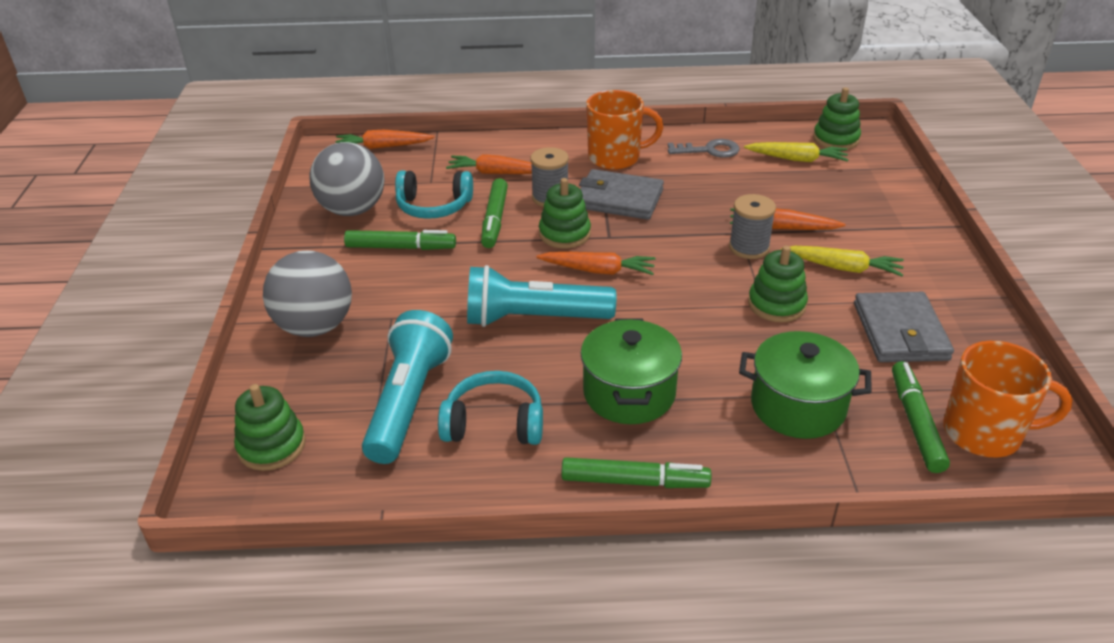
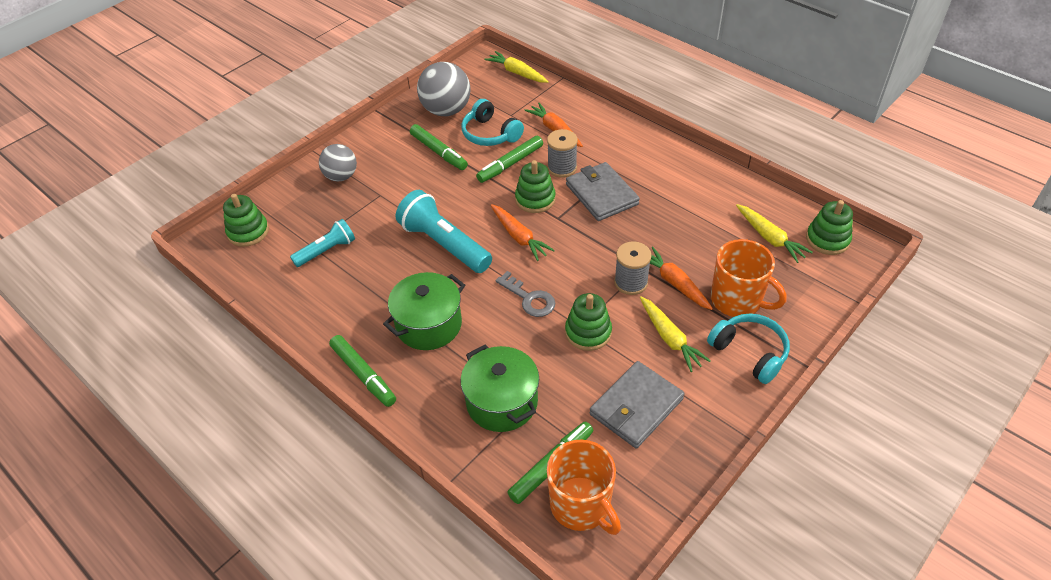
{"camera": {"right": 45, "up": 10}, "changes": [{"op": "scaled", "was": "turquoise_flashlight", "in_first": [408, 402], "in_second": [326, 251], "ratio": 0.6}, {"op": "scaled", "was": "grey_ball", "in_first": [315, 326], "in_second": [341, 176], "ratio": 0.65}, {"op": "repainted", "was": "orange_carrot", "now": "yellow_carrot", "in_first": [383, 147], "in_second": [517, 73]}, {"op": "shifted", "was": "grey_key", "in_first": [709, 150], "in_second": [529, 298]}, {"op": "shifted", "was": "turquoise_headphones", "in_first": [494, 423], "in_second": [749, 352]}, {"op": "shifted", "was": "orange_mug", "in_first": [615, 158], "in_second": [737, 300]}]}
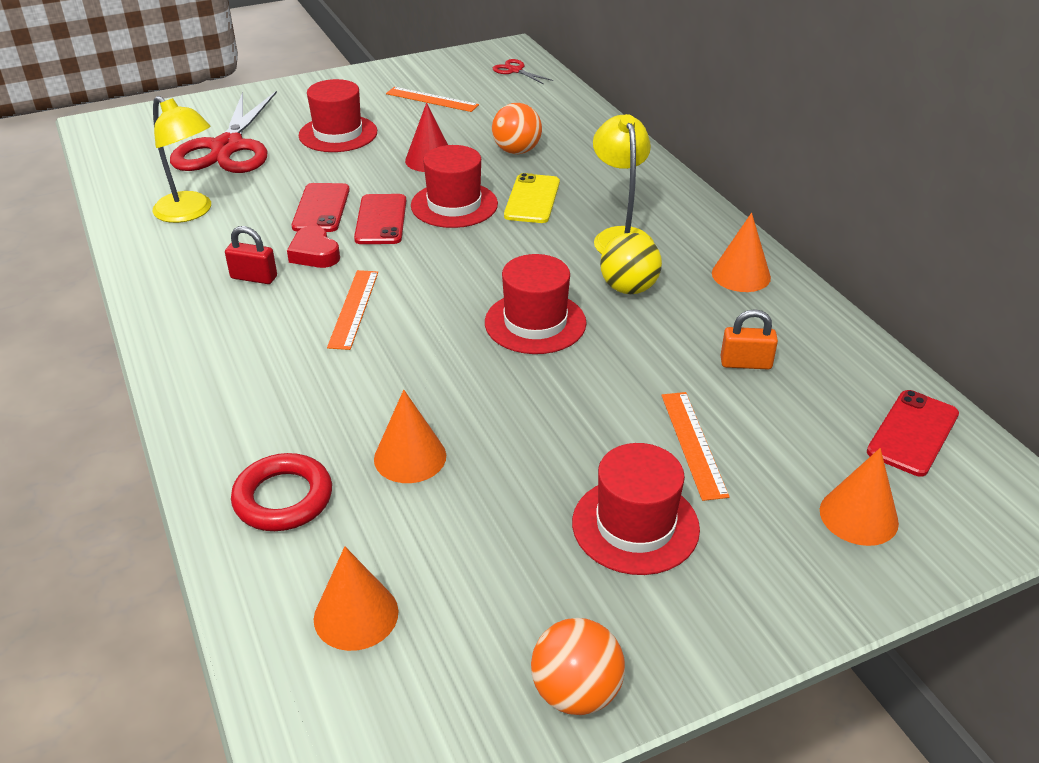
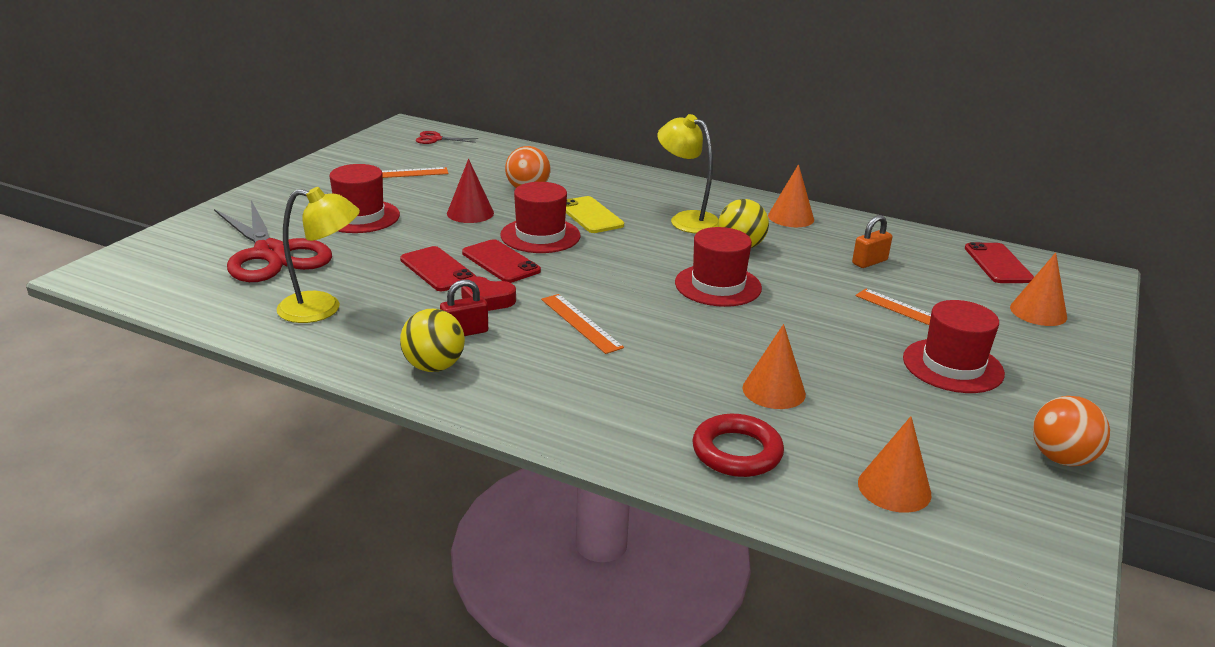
{"camera": {"right": -40, "up": -10}, "changes": [{"op": "new", "now": "yellow_ball", "in_second": [434, 367]}]}
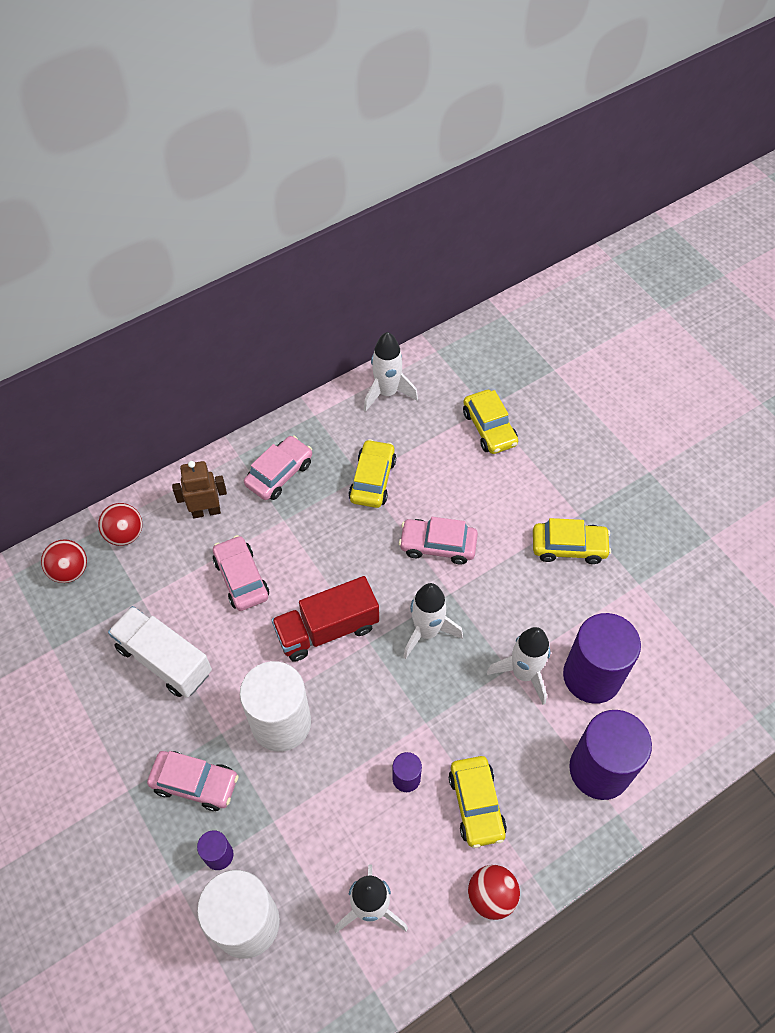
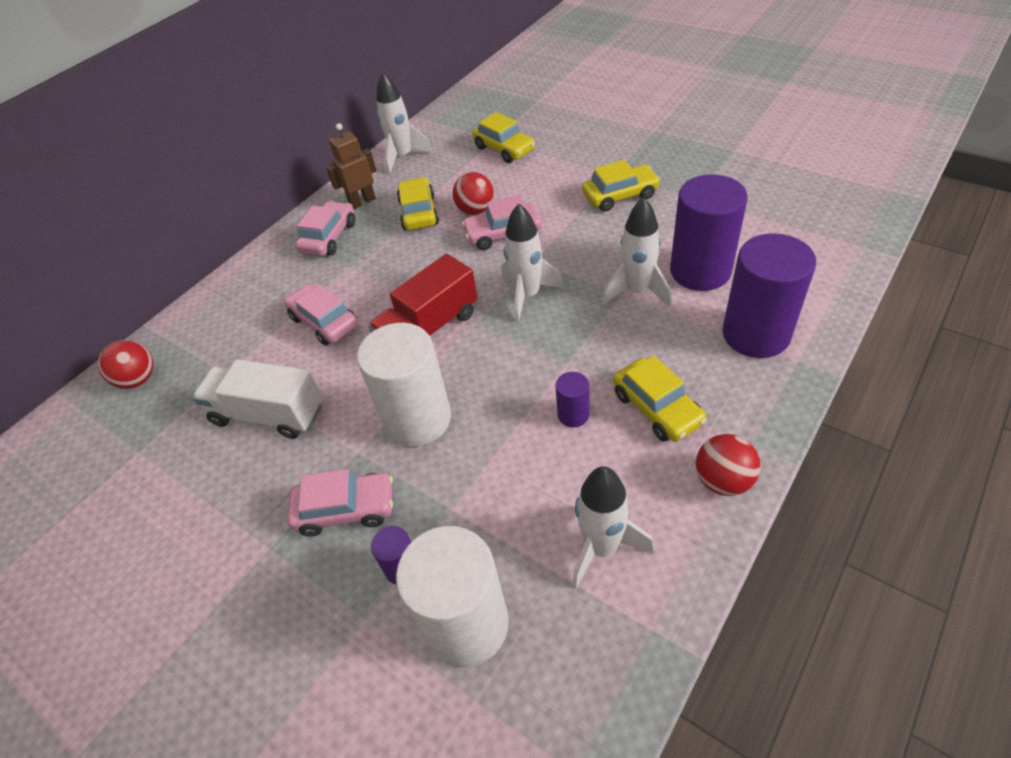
{"camera": {"right": -15, "up": -10}, "changes": [{"op": "shifted", "was": "brown_robot", "in_first": [206, 511], "in_second": [362, 202]}, {"op": "shifted", "was": "red_ball", "in_first": [125, 534], "in_second": [475, 210]}]}
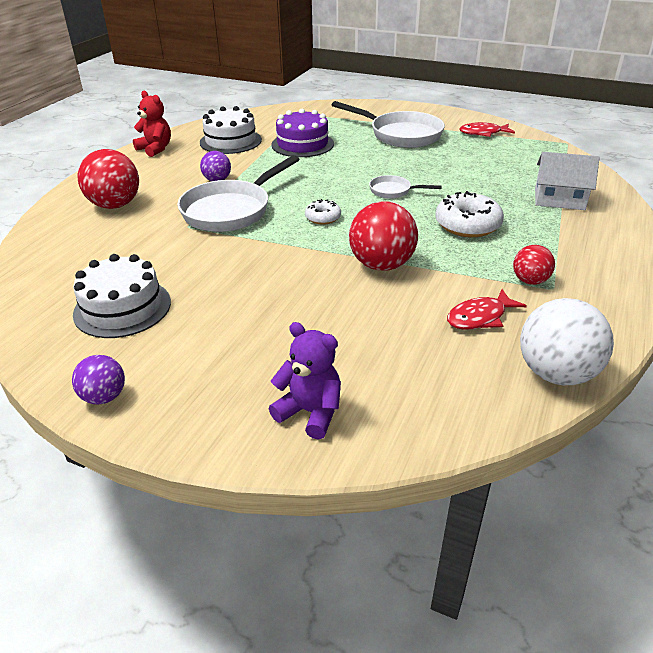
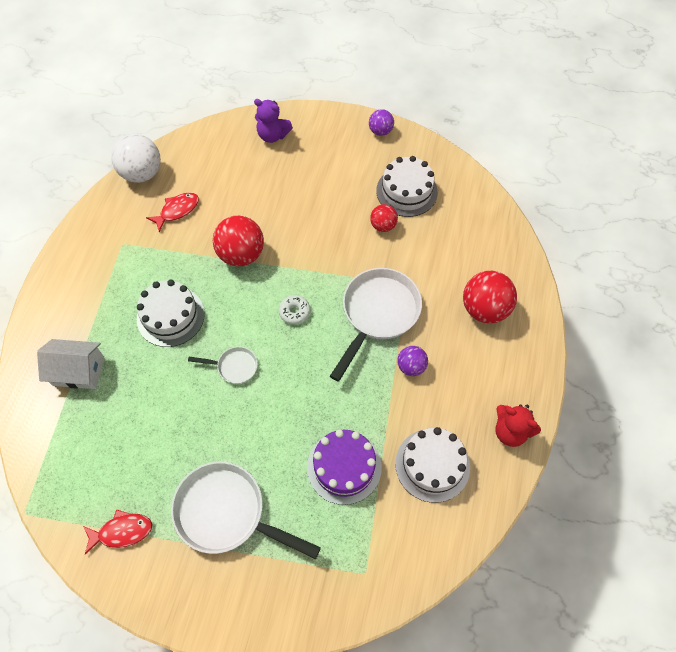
{"camera": {"right": 170, "up": 25}, "changes": [{"op": "swapped", "was": "white_donut", "now": "white_cake", "in_first": [467, 225], "in_second": [170, 316]}, {"op": "shifted", "was": "red_ball", "in_first": [530, 281], "in_second": [383, 226]}]}
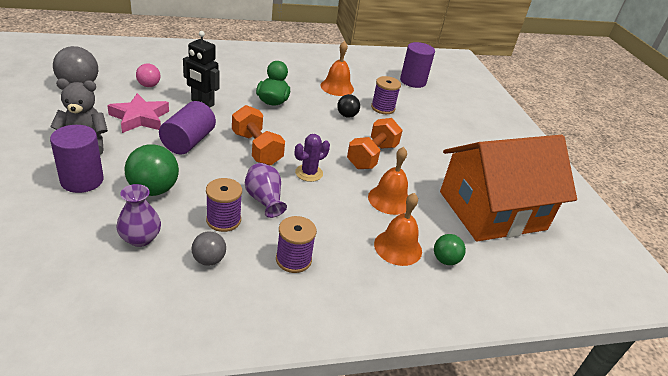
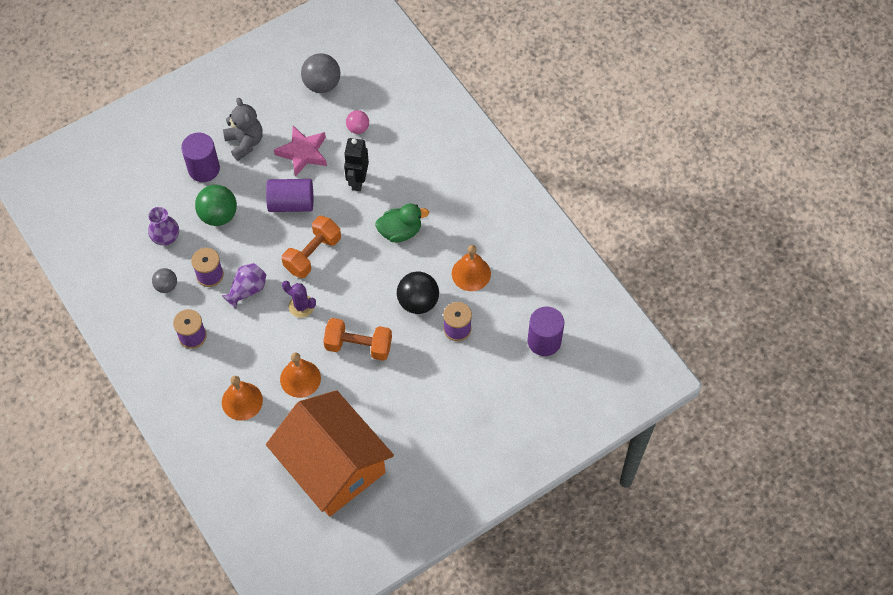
{"camera": {"right": 75, "up": 25}, "changes": [{"op": "scaled", "was": "black_ball", "in_first": [347, 115], "in_second": [418, 302], "ratio": 1.7}, {"op": "gone", "was": "green_ball", "in_first": [445, 260]}]}
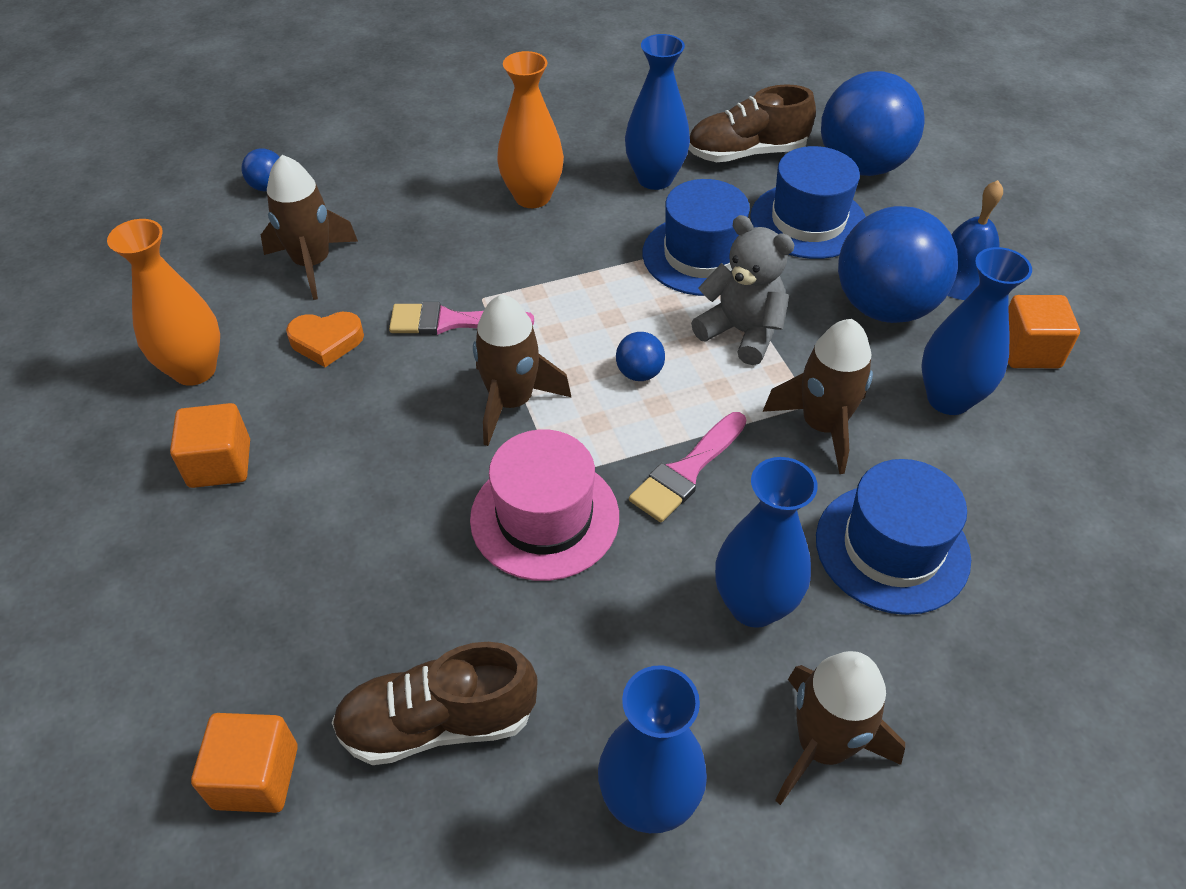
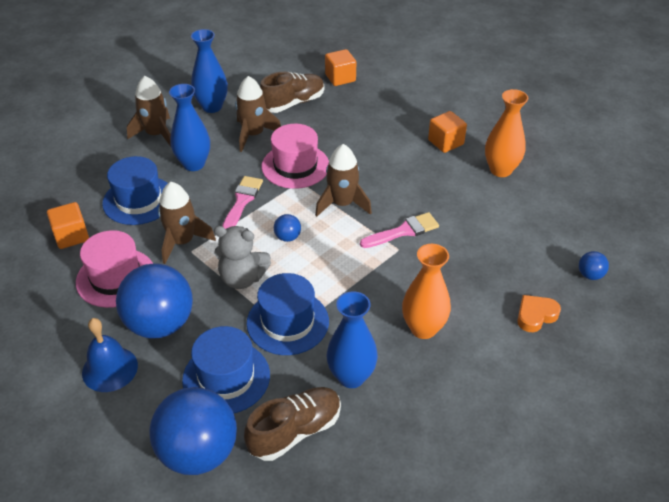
{"camera": {"right": 155, "up": -5}, "changes": [{"op": "shifted", "was": "orange_cube", "in_first": [1028, 351], "in_second": [71, 236]}, {"op": "swapped", "was": "blue_vase", "now": "pink_hat", "in_first": [948, 399], "in_second": [116, 277]}, {"op": "shifted", "was": "brown_rocket", "in_first": [313, 263], "in_second": [253, 135]}, {"op": "shifted", "was": "orange_heart", "in_first": [326, 342], "in_second": [535, 315]}]}
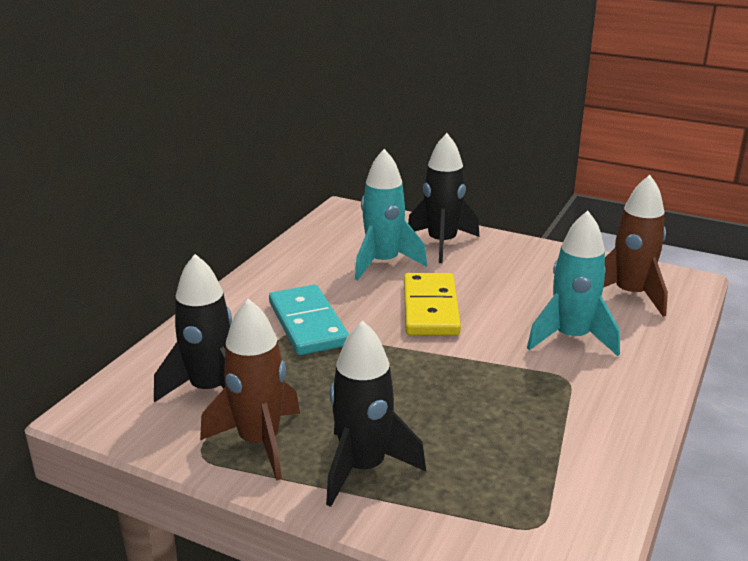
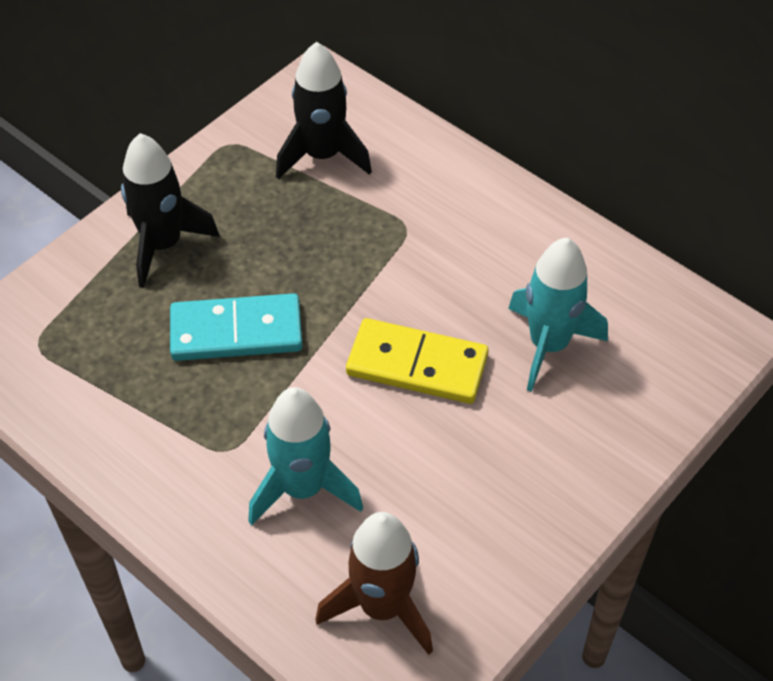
{"camera": {"right": 105, "up": 25}, "changes": [{"op": "shifted", "was": "turquoise_domino", "in_first": [307, 324], "in_second": [236, 331]}, {"op": "gone", "was": "brown_rocket", "in_first": [259, 442]}, {"op": "gone", "was": "black_rocket", "in_first": [442, 243]}]}
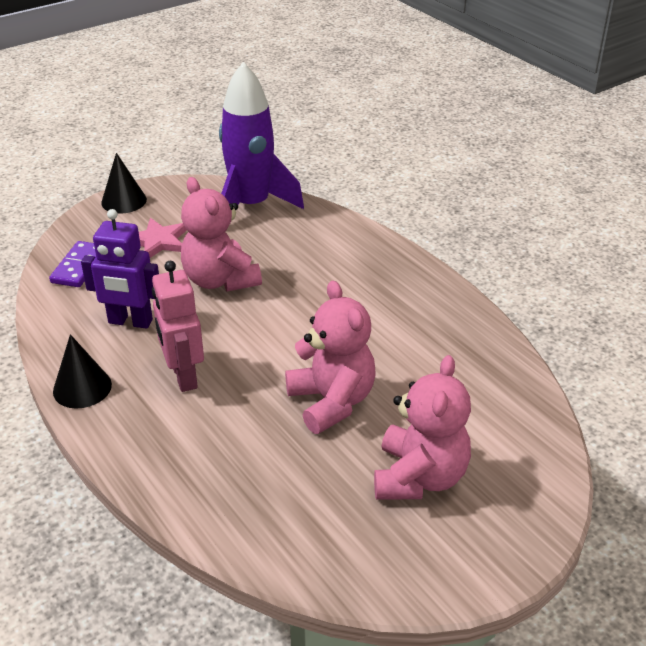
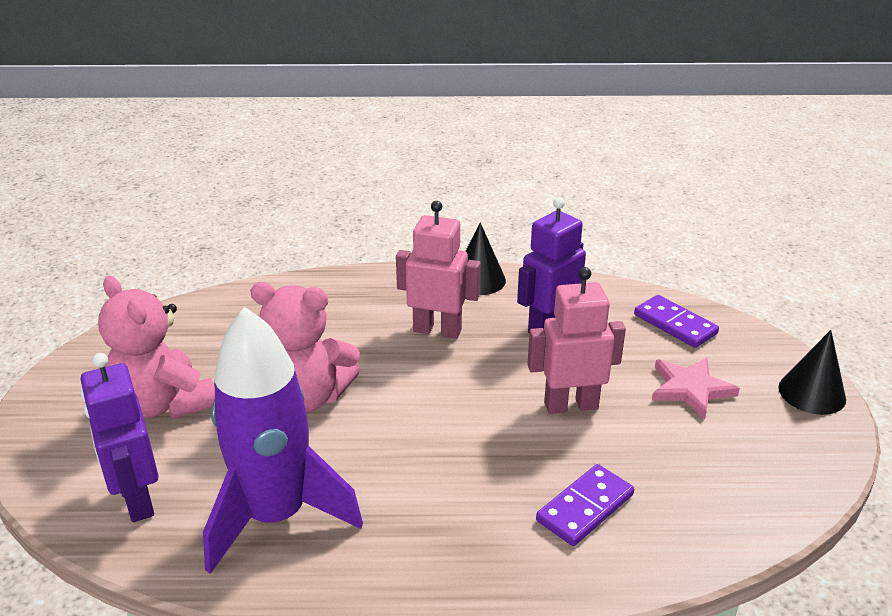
{"camera": {"right": 125, "up": -5}, "changes": [{"op": "new", "now": "purple_robot", "in_second": [137, 500]}, {"op": "shifted", "was": "purple_rocket", "in_first": [251, 206], "in_second": [276, 516]}, {"op": "swapped", "was": "pink_teddy_bear", "now": "pink_robot", "in_first": [220, 280], "in_second": [570, 405]}, {"op": "new", "now": "purple_domino", "in_second": [585, 508]}]}
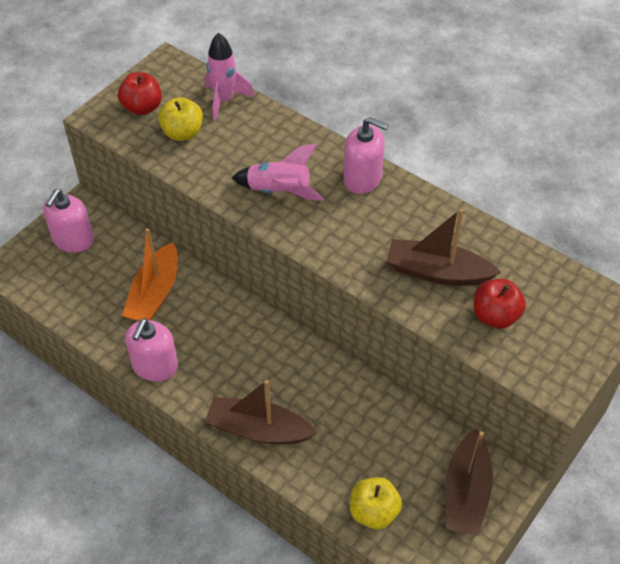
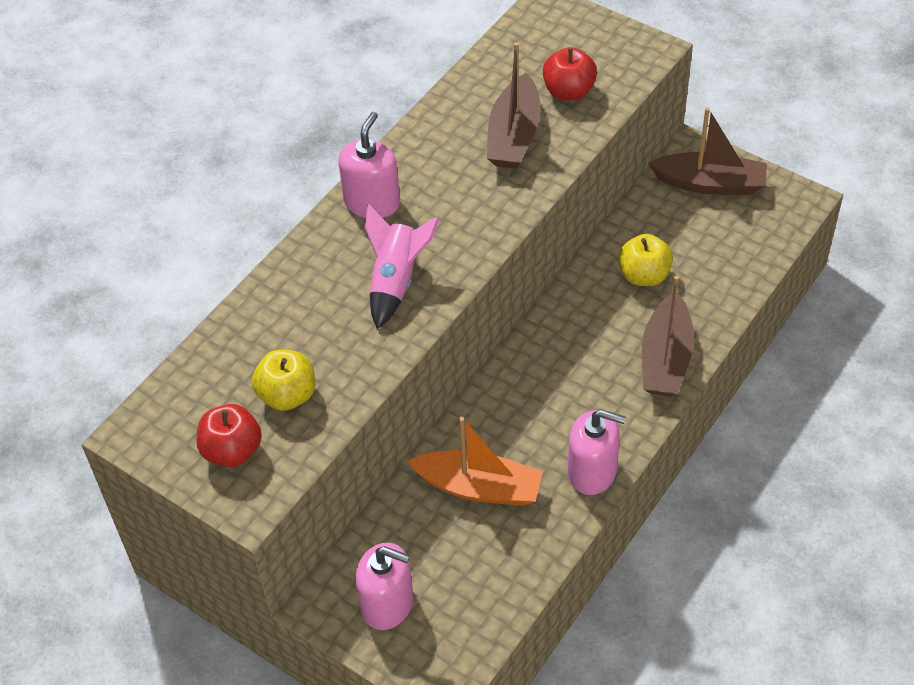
{"camera": {"right": -90, "up": 0}, "changes": [{"op": "shifted", "was": "yellow_apple", "in_first": [373, 512], "in_second": [644, 275]}, {"op": "gone", "was": "pink_rocket", "in_first": [224, 100]}]}
